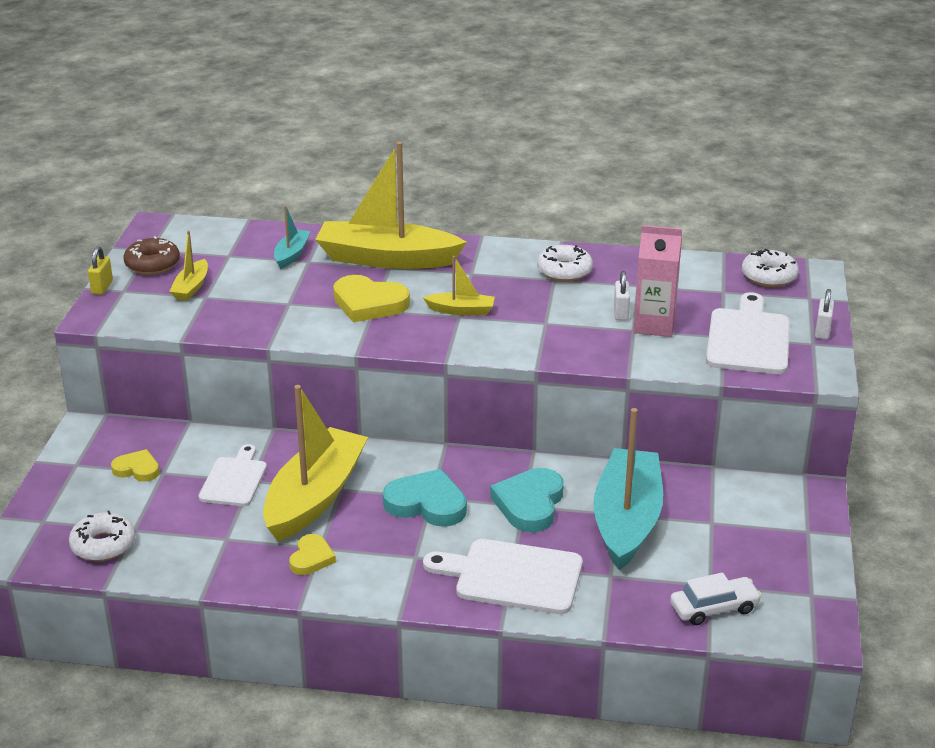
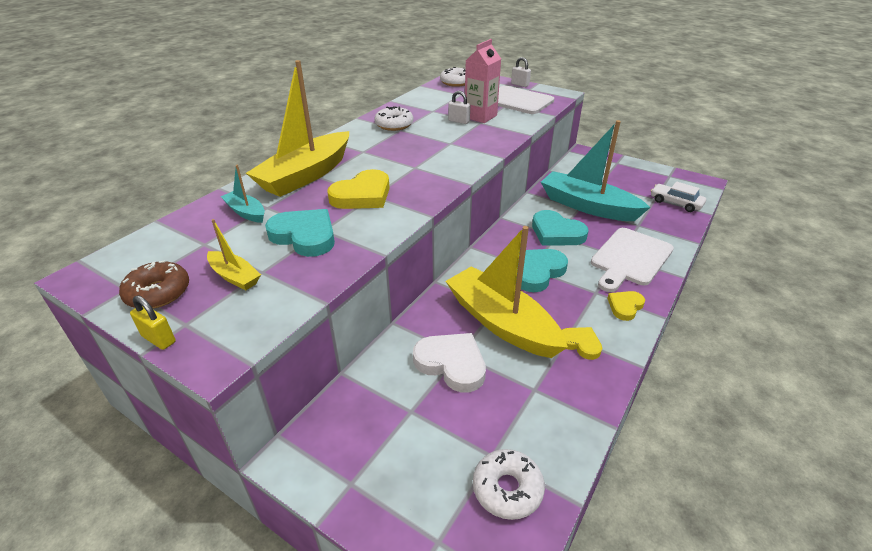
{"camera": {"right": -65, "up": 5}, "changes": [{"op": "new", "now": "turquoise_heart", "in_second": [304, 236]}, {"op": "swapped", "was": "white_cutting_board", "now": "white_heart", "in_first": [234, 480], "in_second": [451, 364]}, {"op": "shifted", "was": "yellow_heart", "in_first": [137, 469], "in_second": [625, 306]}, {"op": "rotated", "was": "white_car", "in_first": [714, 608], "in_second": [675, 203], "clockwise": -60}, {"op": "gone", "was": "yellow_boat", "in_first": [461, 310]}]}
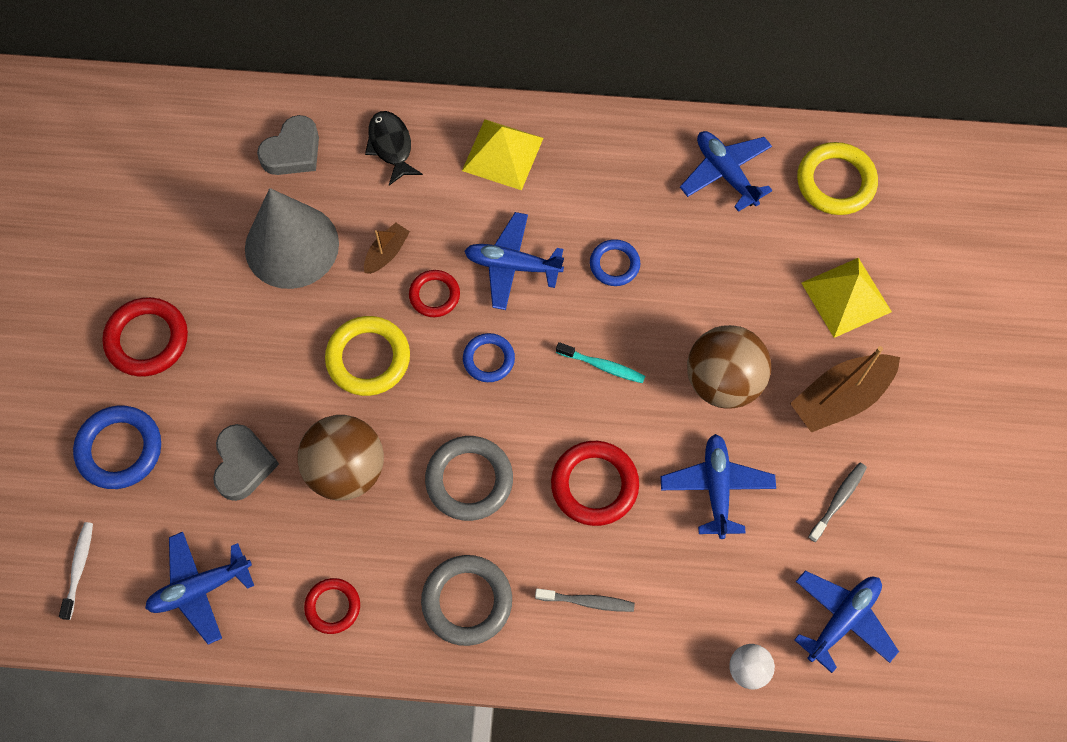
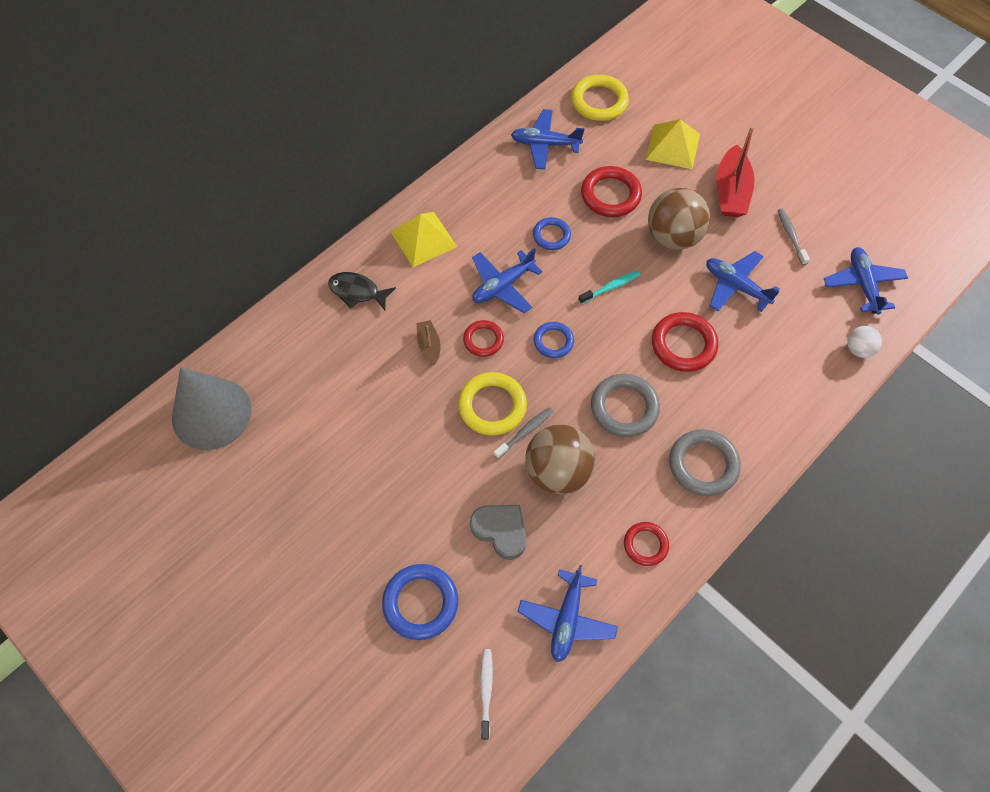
{"camera": {"right": -50, "up": -5}, "changes": [{"op": "shifted", "was": "grey_cone", "in_first": [291, 246], "in_second": [211, 413]}, {"op": "rotated", "was": "white_toothbrush", "in_first": [79, 568], "in_second": [486, 691], "clockwise": 45}, {"op": "shifted", "was": "grey_toothbrush", "in_first": [587, 601], "in_second": [525, 432]}, {"op": "shifted", "was": "red_ring", "in_first": [147, 339], "in_second": [610, 195]}, {"op": "repainted", "was": "brown_boat", "now": "red_boat", "in_first": [840, 398], "in_second": [731, 192]}, {"op": "gone", "was": "grey_heart", "in_first": [293, 151]}]}
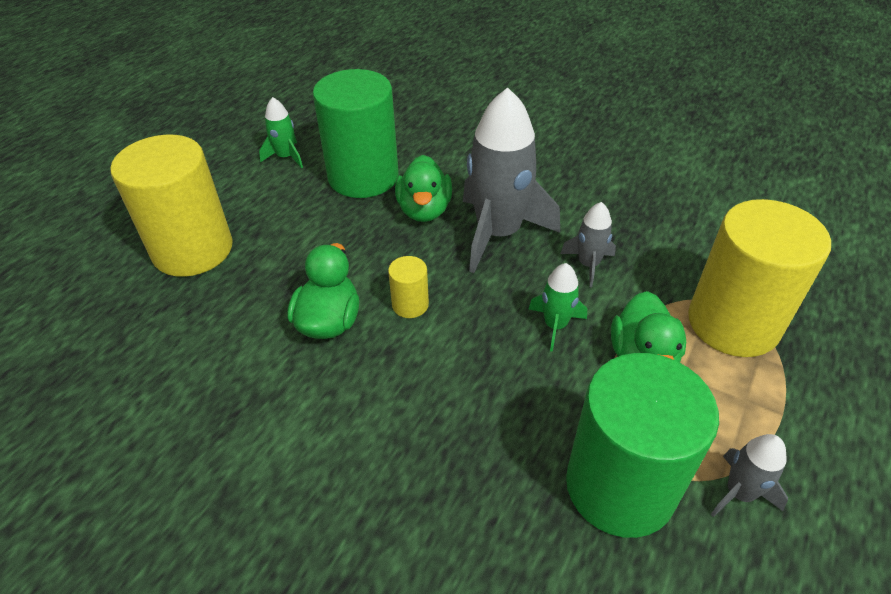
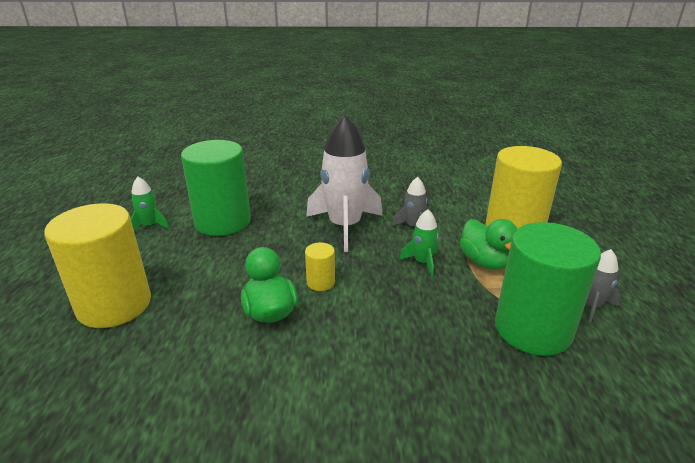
{"camera": {"right": -30, "up": -15}, "changes": [{"op": "repainted", "was": "grey_rocket", "now": "white_rocket", "in_first": [499, 233], "in_second": [345, 226]}, {"op": "gone", "was": "green_duck", "in_first": [424, 210]}]}
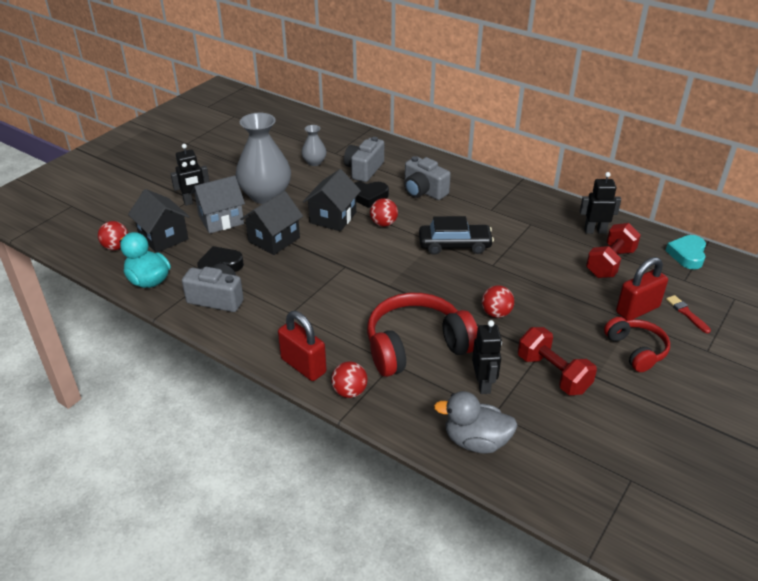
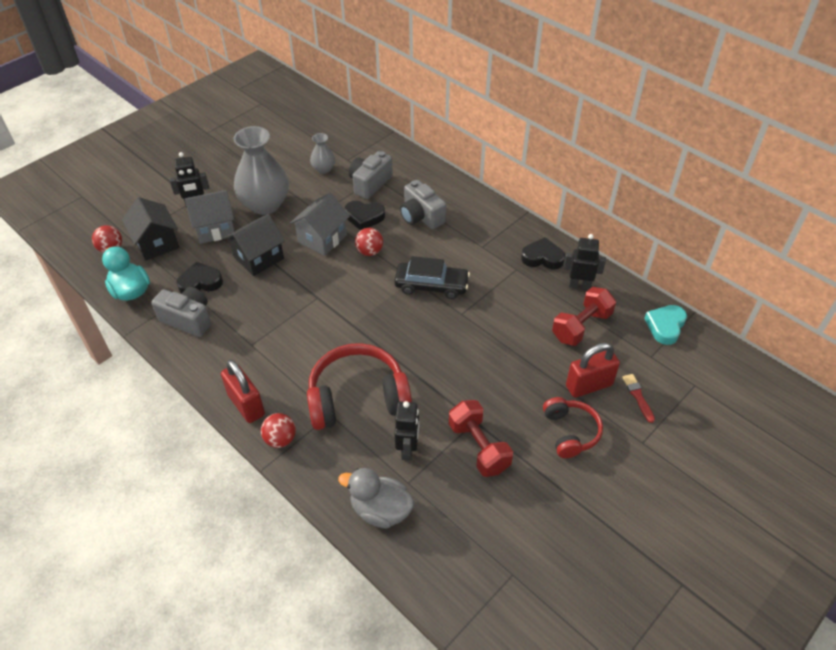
{"camera": {"right": 10, "up": 10}, "changes": [{"op": "repainted", "was": "black_house", "now": "grey_house", "in_first": [333, 218], "in_second": [322, 238]}, {"op": "new", "now": "black_heart", "in_second": [542, 257]}, {"op": "gone", "was": "red_ball", "in_first": [496, 313]}]}
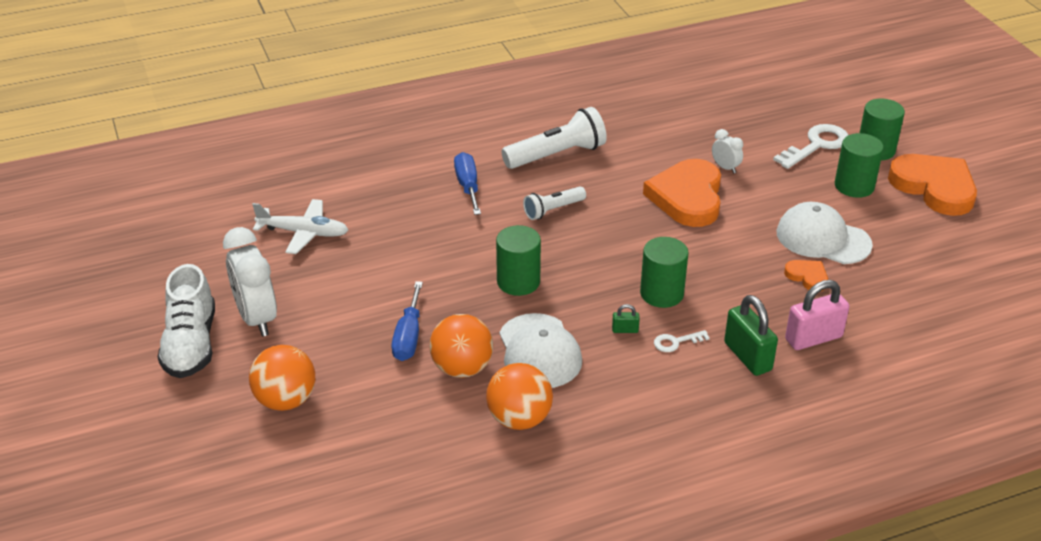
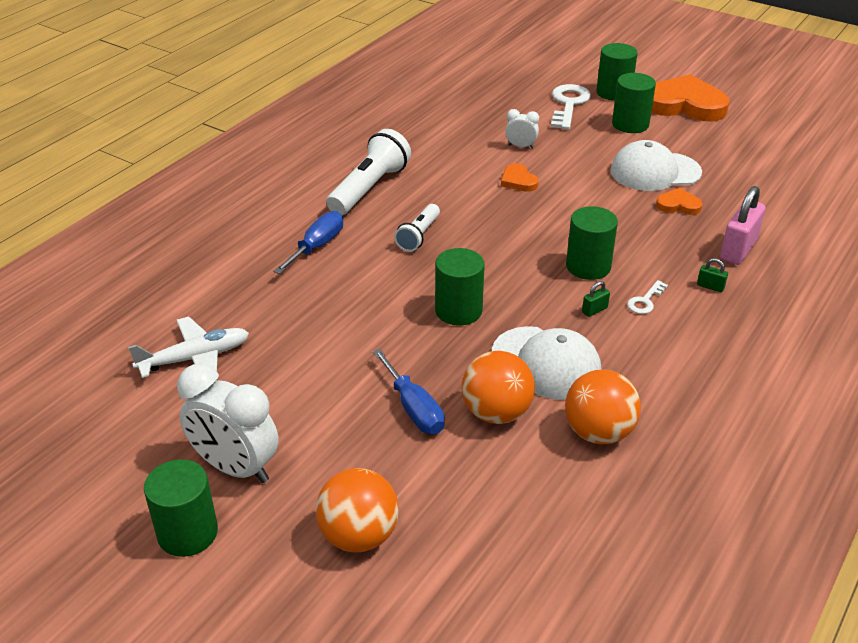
{"camera": {"right": -35, "up": 0}, "changes": [{"op": "swapped", "was": "white_shoe", "now": "green_cylinder", "in_first": [191, 344], "in_second": [187, 533]}, {"op": "rotated", "was": "blue_screwdriver", "in_first": [468, 186], "in_second": [317, 246], "clockwise": 75}, {"op": "scaled", "was": "orange_heart", "in_first": [687, 197], "in_second": [518, 181], "ratio": 0.46}, {"op": "scaled", "was": "green_padlock", "in_first": [747, 356], "in_second": [710, 287], "ratio": 0.46}]}
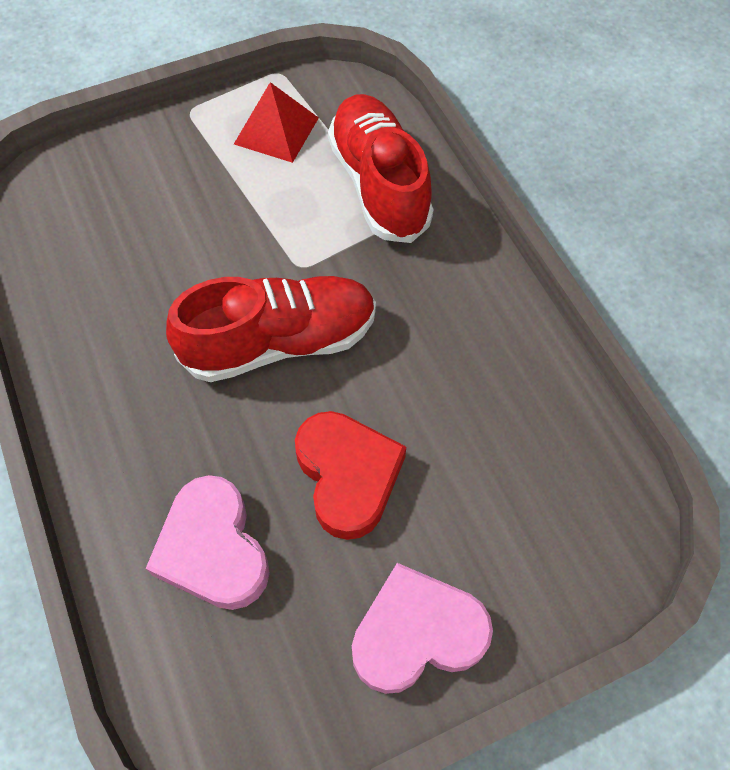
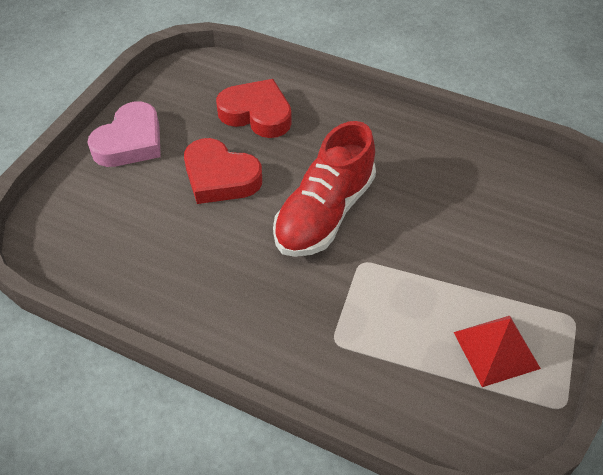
{"camera": {"right": 140, "up": -10}, "changes": [{"op": "repainted", "was": "pink_heart", "now": "red_heart", "in_first": [213, 549], "in_second": [257, 114]}, {"op": "gone", "was": "red_shoe", "in_first": [379, 184]}]}
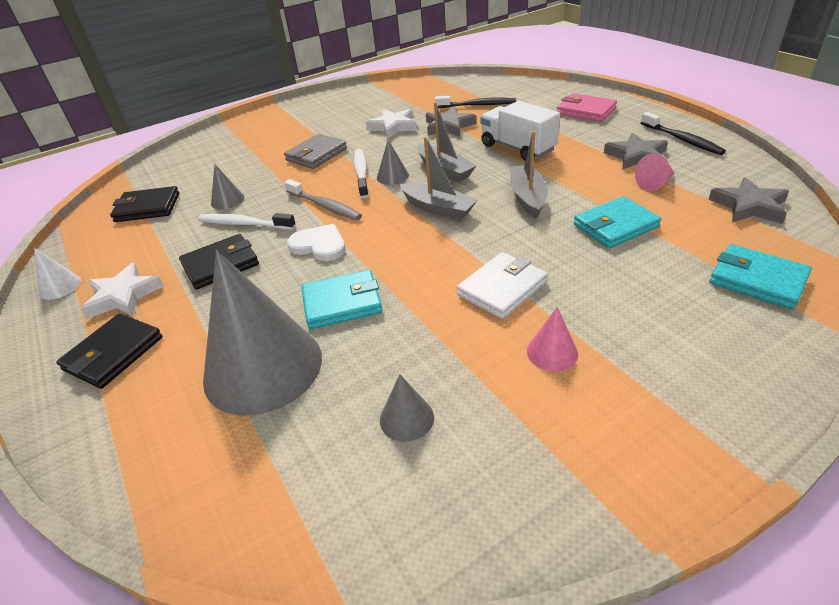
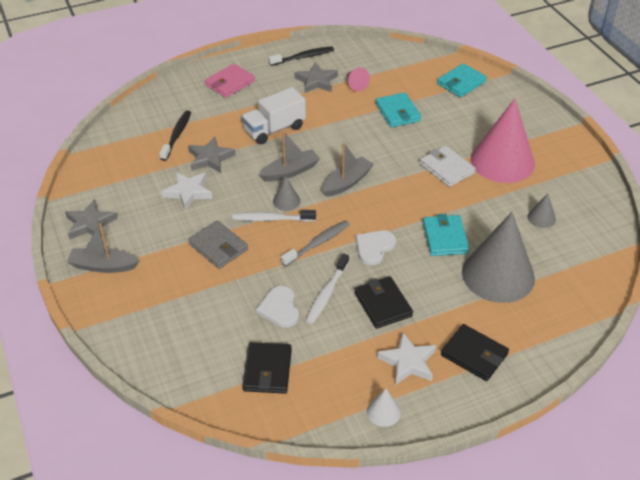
{"camera": {"right": -85, "up": 5}, "changes": [{"op": "shifted", "was": "grey_star", "in_first": [749, 206], "in_second": [90, 224]}, {"op": "shifted", "was": "grey_boat", "in_first": [527, 197], "in_second": [103, 266]}, {"op": "swapped", "was": "grey_cone", "now": "white_heart", "in_first": [227, 200], "in_second": [280, 308]}, {"op": "scaled", "was": "pink_cone", "in_first": [552, 352], "in_second": [502, 161], "ratio": 2.43}]}
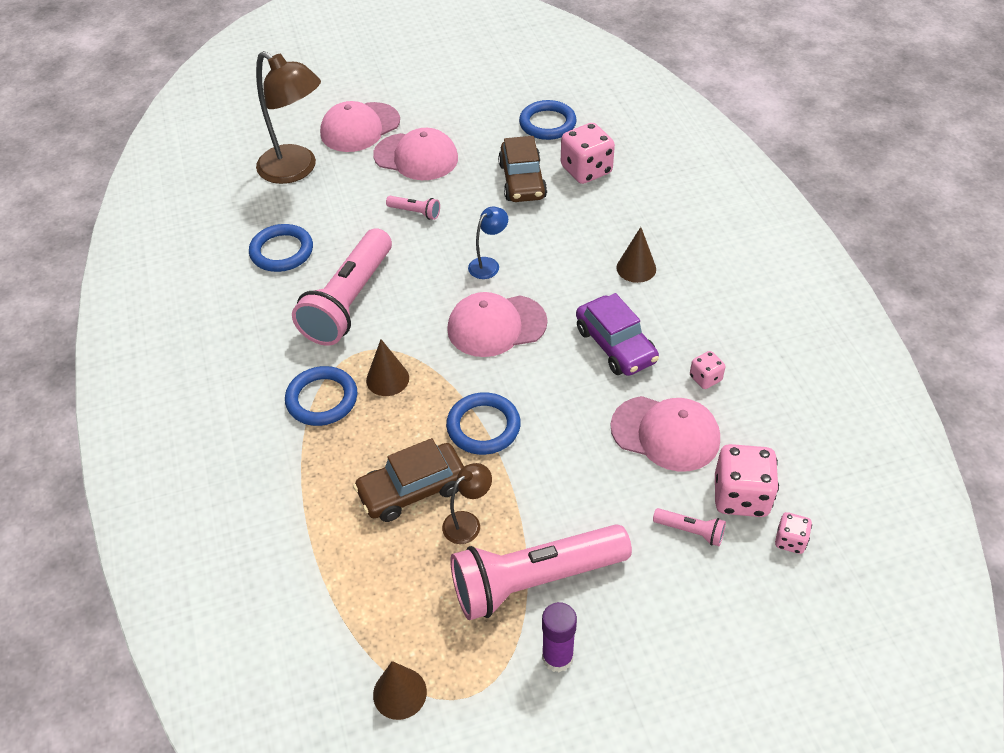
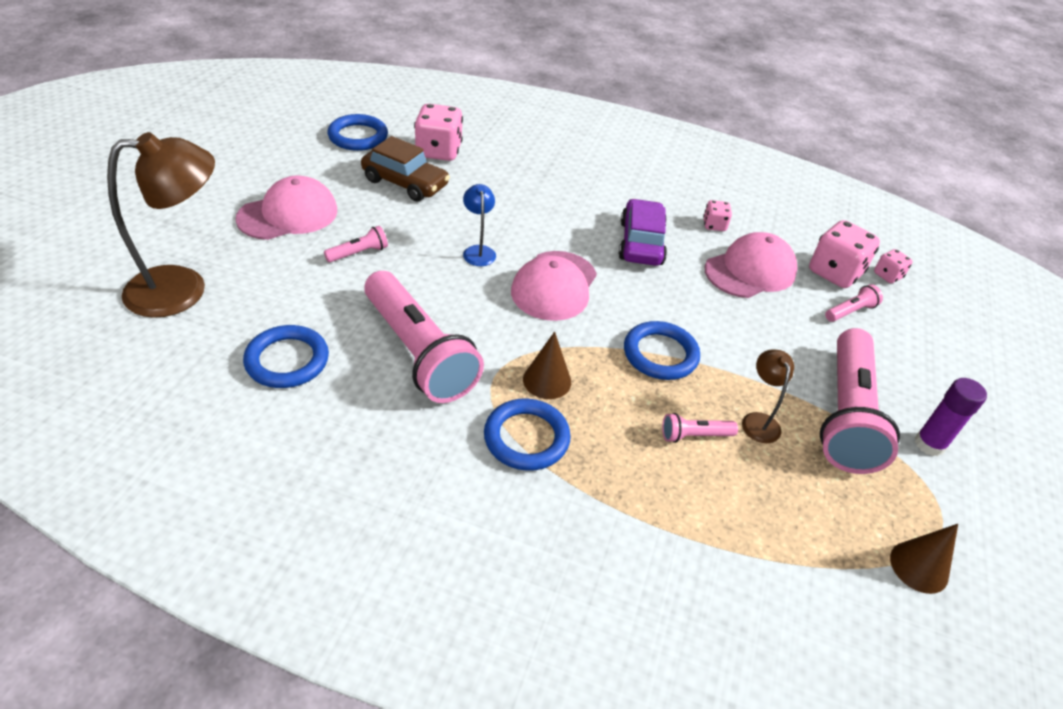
{"camera": {"right": -60, "up": -5}, "changes": [{"op": "rotated", "was": "purple_car", "in_first": [615, 345], "in_second": [641, 243], "clockwise": -90}, {"op": "swapped", "was": "brown_car", "now": "pink_flashlight", "in_first": [412, 490], "in_second": [694, 435]}, {"op": "gone", "was": "pink_cap", "in_first": [360, 127]}, {"op": "gone", "was": "brown_cone", "in_first": [636, 268]}]}
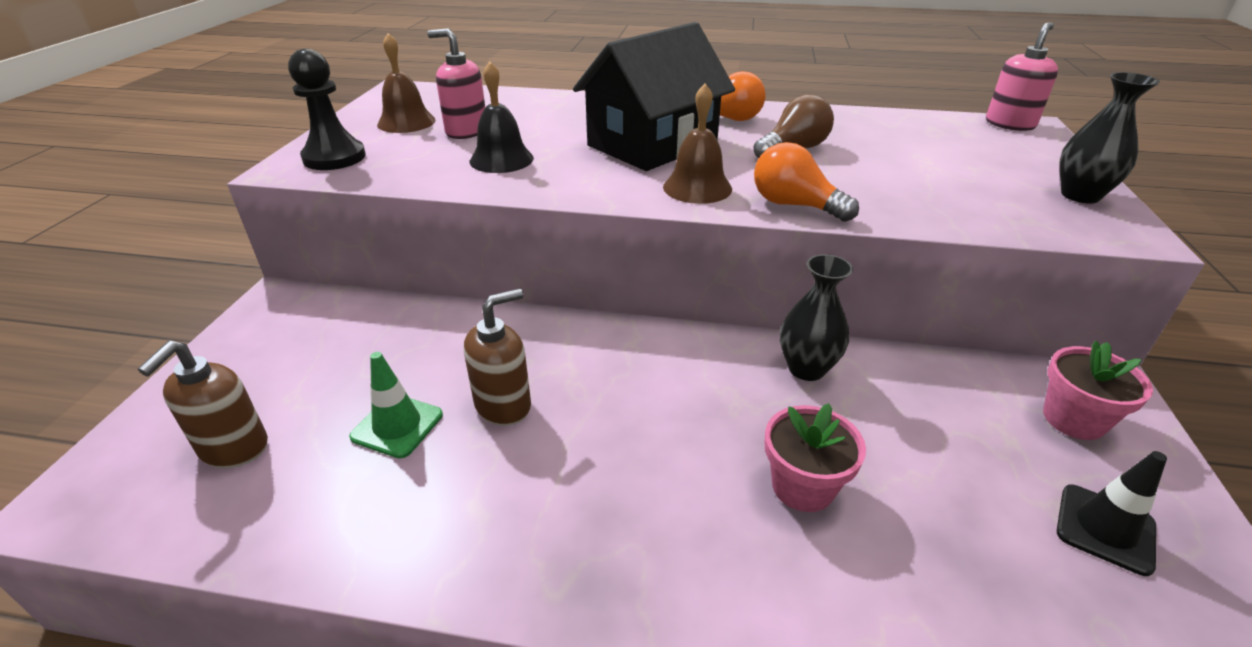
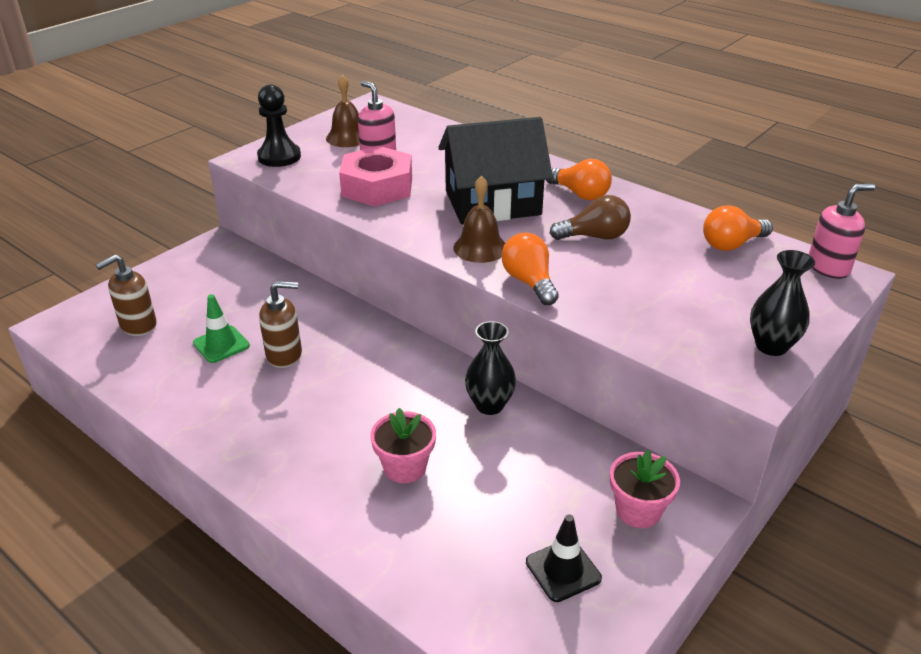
{"camera": {"right": 30, "up": 0}, "changes": [{"op": "swapped", "was": "black_bell", "now": "pink_nut", "in_first": [501, 159], "in_second": [377, 187]}, {"op": "new", "now": "orange_light_bulb", "in_second": [731, 244]}]}
